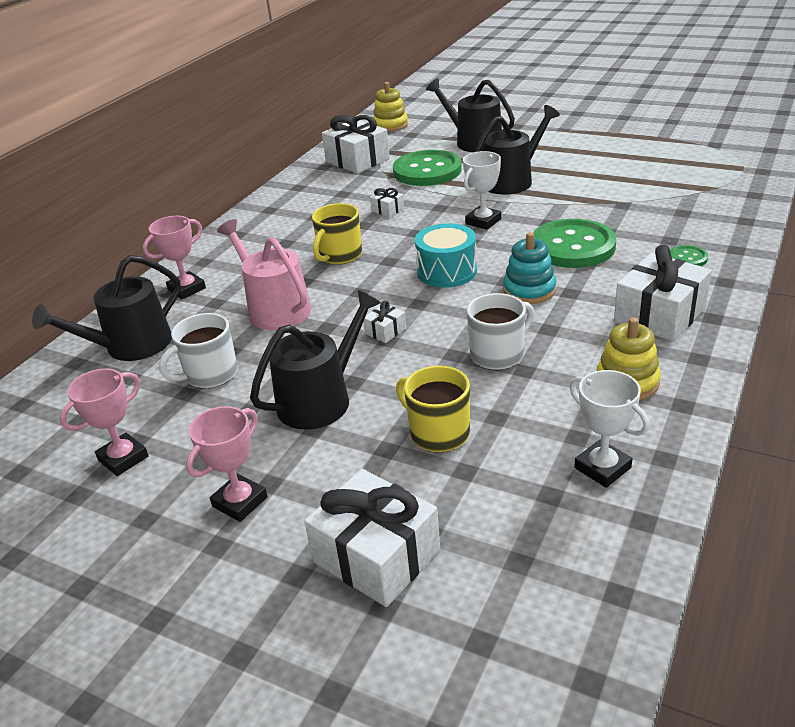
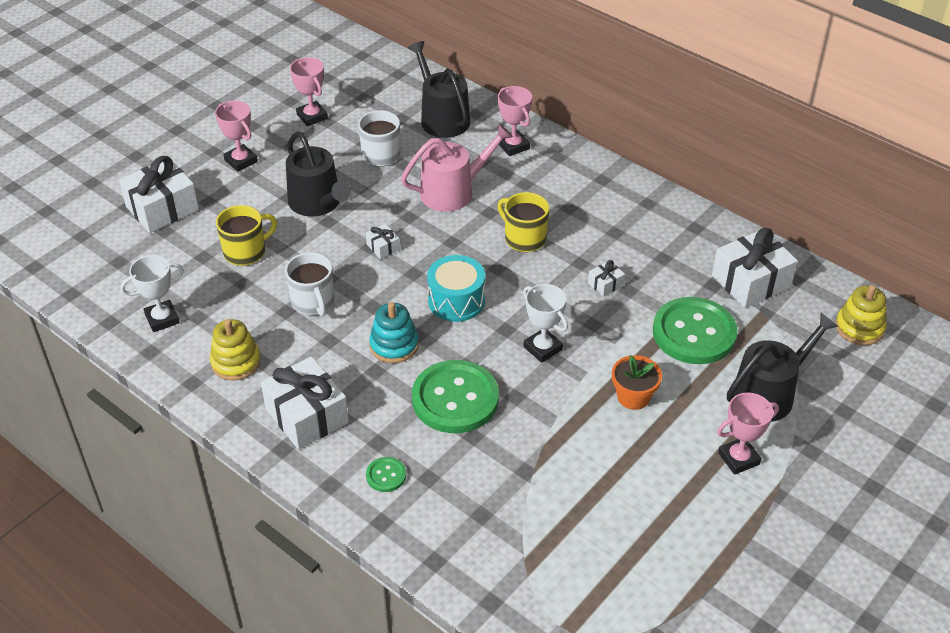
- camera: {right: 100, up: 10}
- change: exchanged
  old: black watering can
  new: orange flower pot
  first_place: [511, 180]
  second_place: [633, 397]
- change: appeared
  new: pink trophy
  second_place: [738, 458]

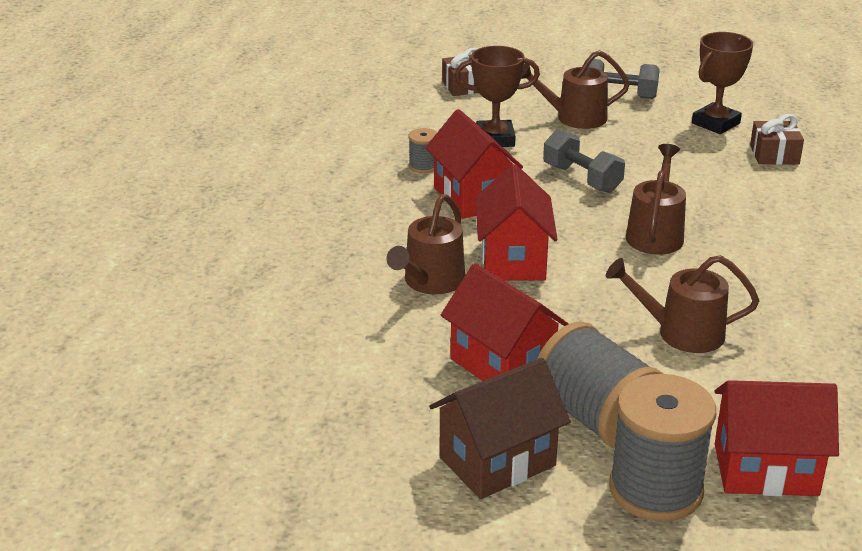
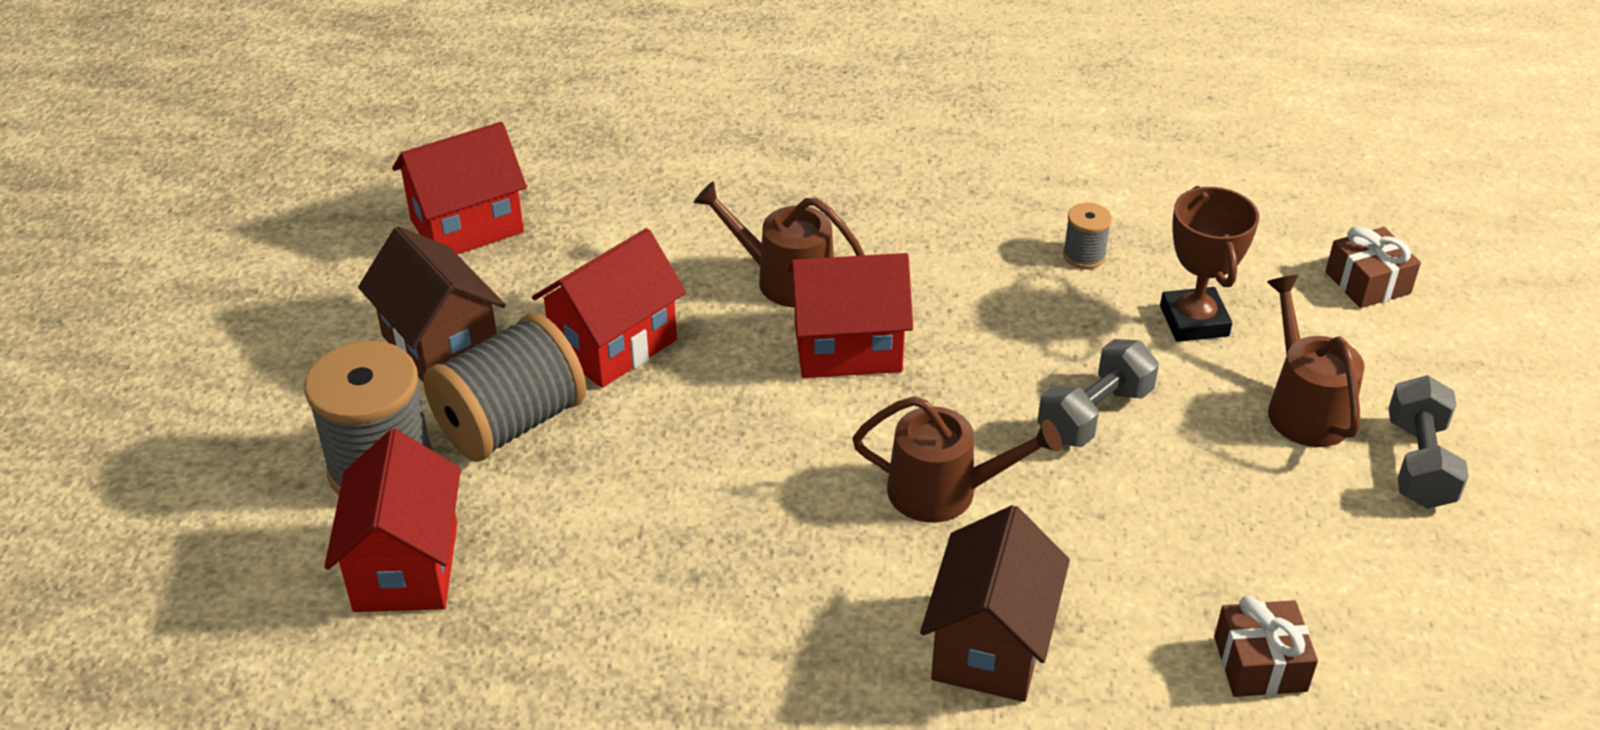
- camera: {right: 85, up: 10}
- change: relocated
  old: red house
  first_place: [472, 197]
  second_place: [467, 226]
- change: appeared
  new: brown house
  second_place: [990, 645]
- change: missing
  old: brown watering can
  first_place: [682, 333]
- change: missing
  old: brown trophy
  first_place: [715, 123]

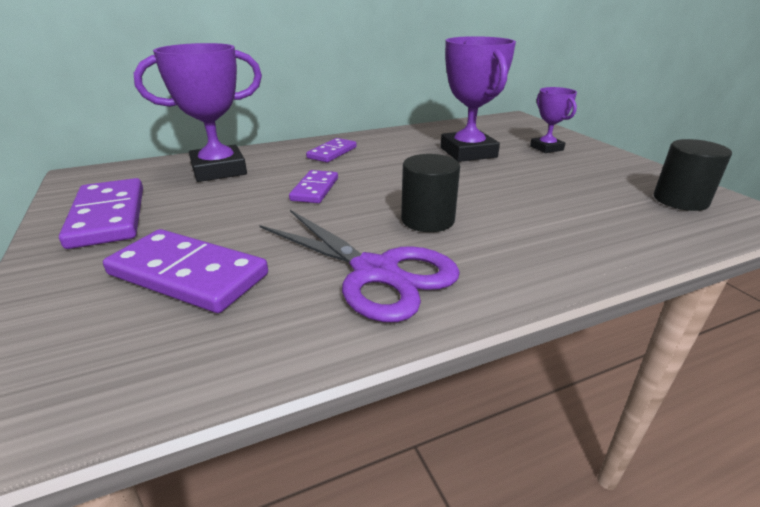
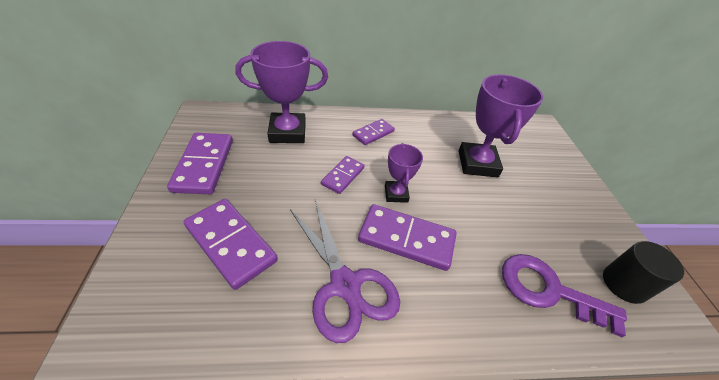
- camera: {right: 15, up: 15}
- change: exchanged
  old: black cylinder
  new: purple domino
  first_place: [427, 220]
  second_place: [406, 239]
- change: relocated
  old: purple trophy
  first_place: [546, 148]
  second_place: [396, 194]
- change: appeared
  new: purple key
  second_place: [548, 291]

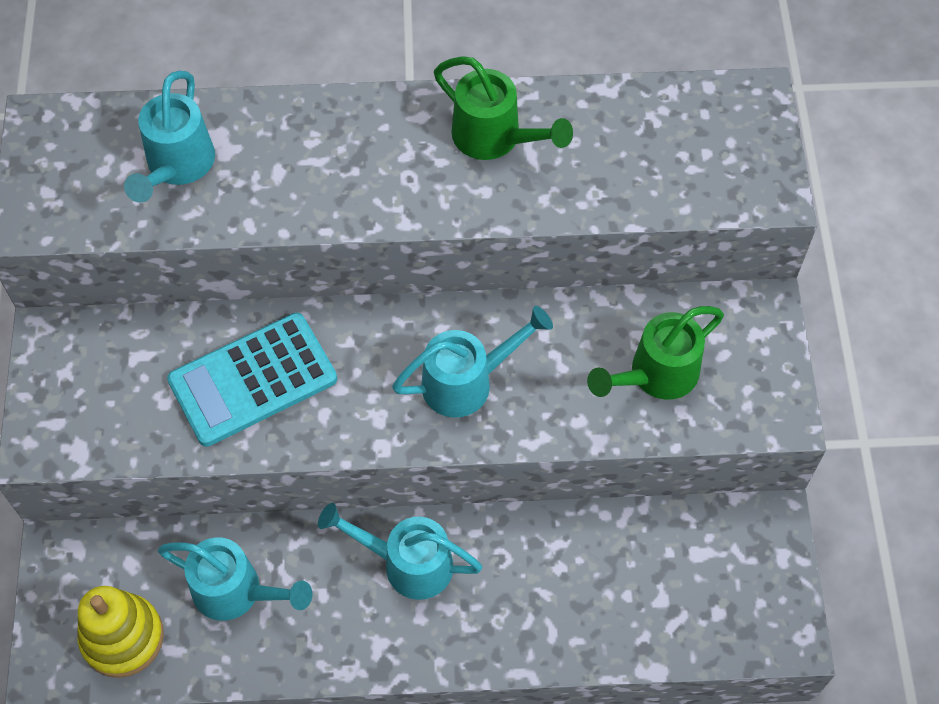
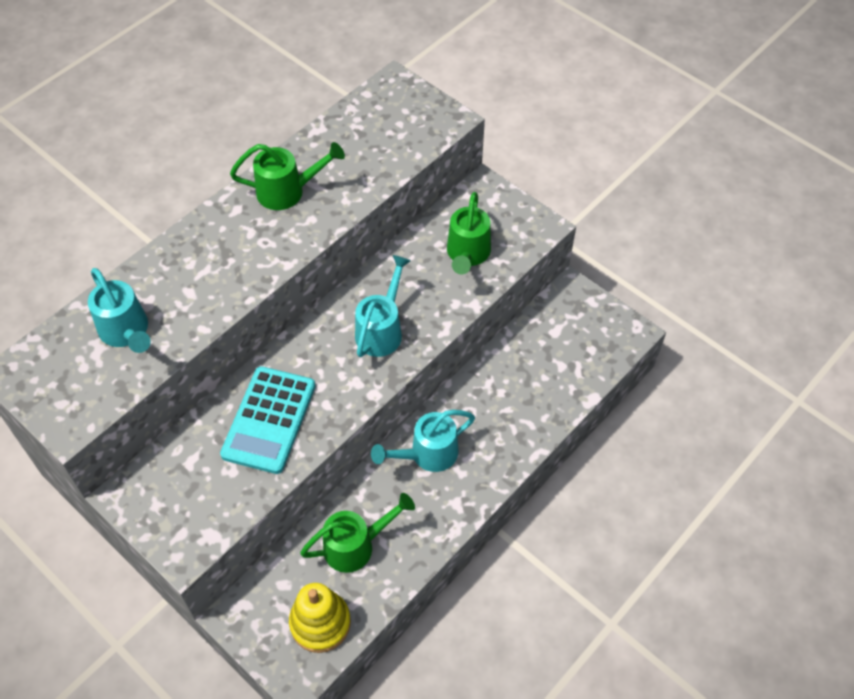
- camera: {right: -45, up: -5}
- change: colour
  old: turquoise watering can
  new: green watering can
  first_place: [236, 591]
  second_place: [355, 546]

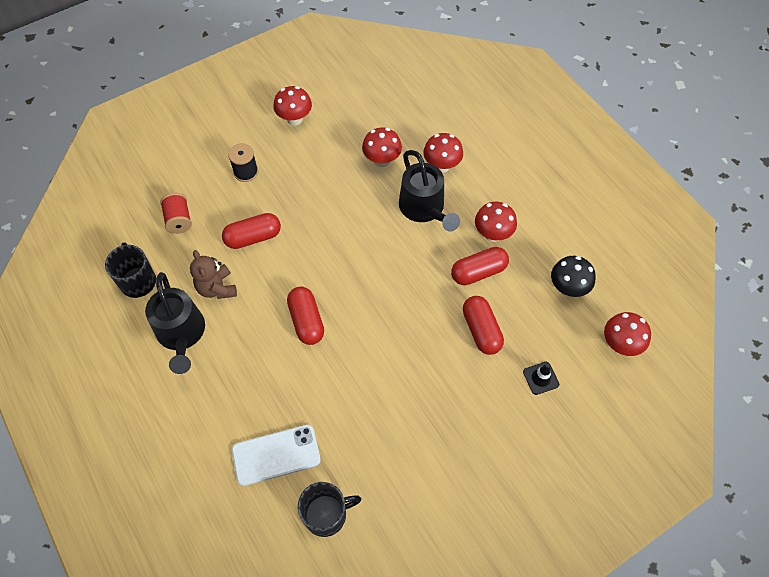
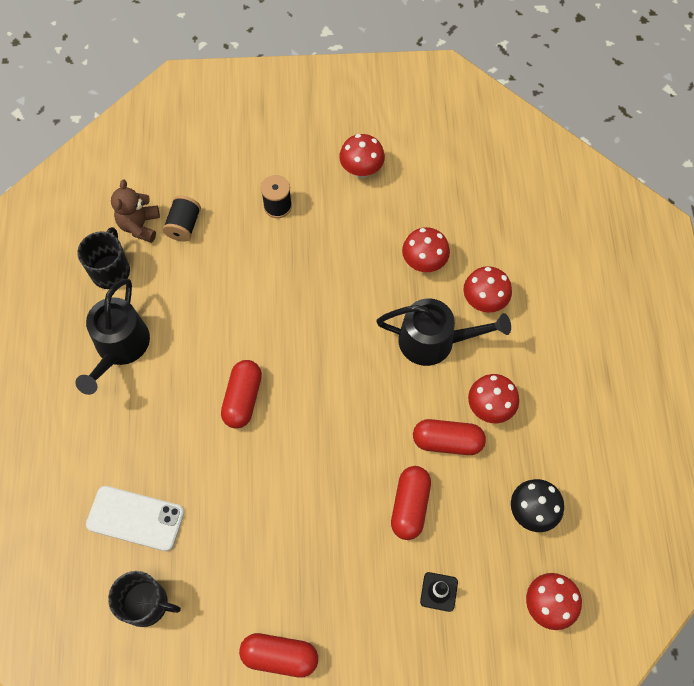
- camera: {right: 30, up: 5}
- change: relocated
  old: brown teddy bear
  first_place: [217, 288]
  second_place: [140, 225]
- change: colour
  old: red spool
  new: black spool
  first_place: [179, 220]
  second_place: [184, 226]
- change: relocated
  old: red capsule
  first_place: [253, 237]
  second_place: [280, 656]
- change: spun
  old: black watering can
  first_place: [424, 209]
  second_place: [435, 341]
  degrees: -90

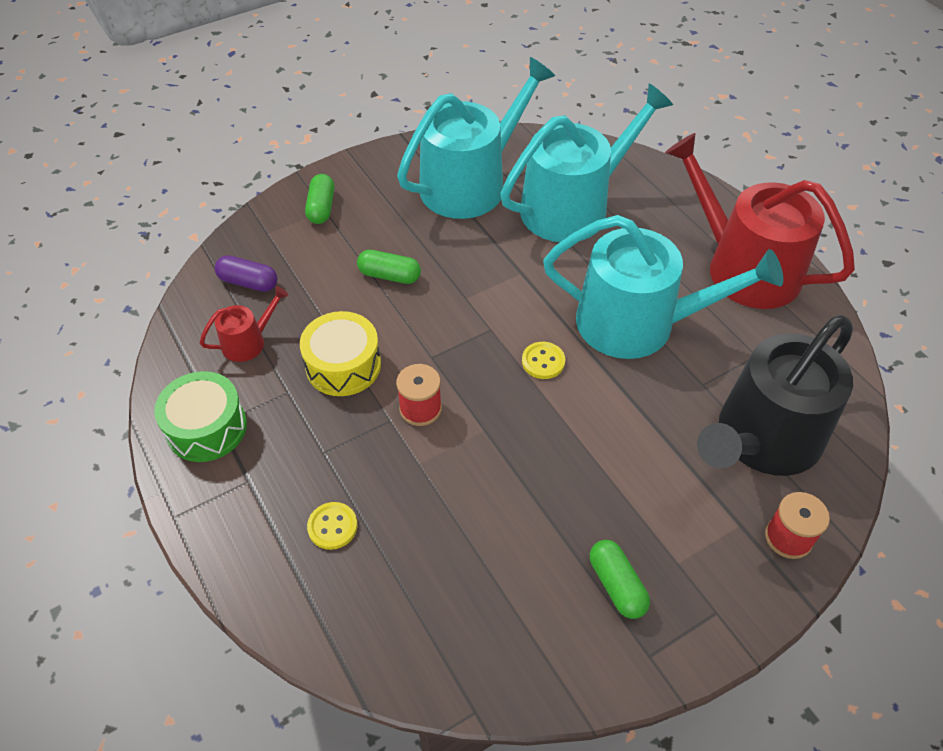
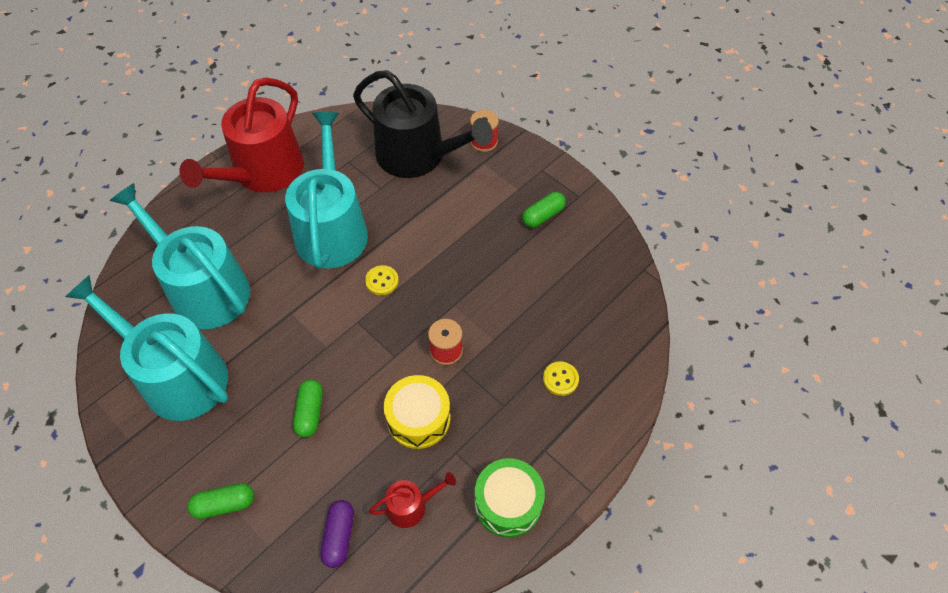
- camera: {right: -105, up: 5}
- change: spun
  old: red watering can
  first_place: [248, 342]
  second_place: [411, 506]
  degrees: 120

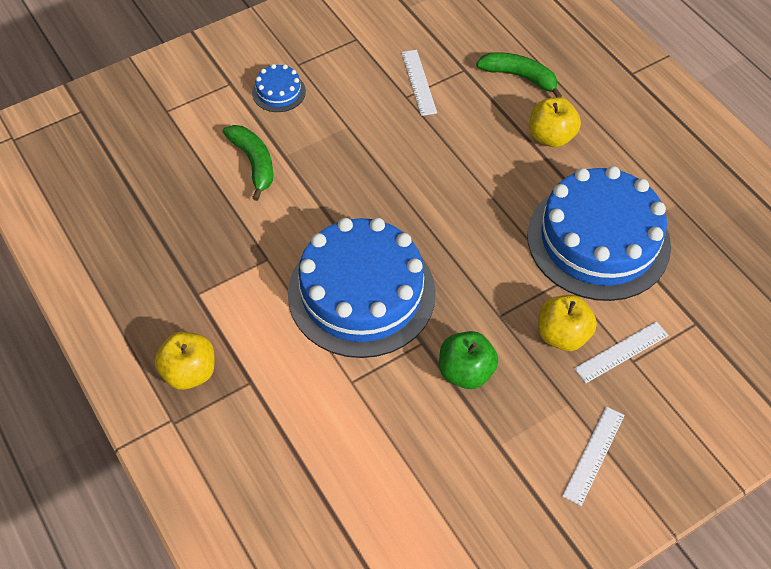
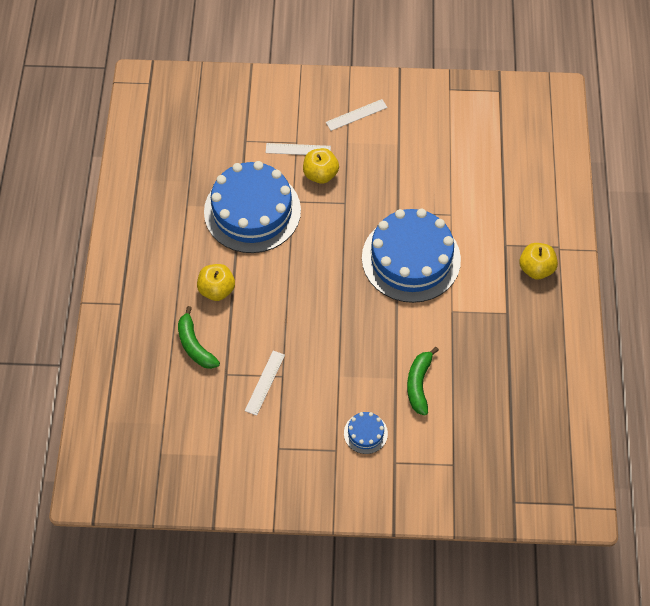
- camera: {right: -145, up: 5}
- change: missing
  old: green apple
  first_place: [465, 372]

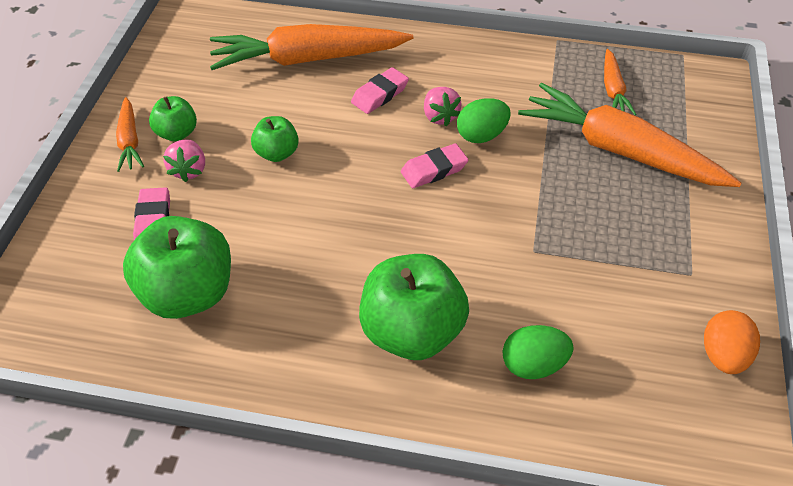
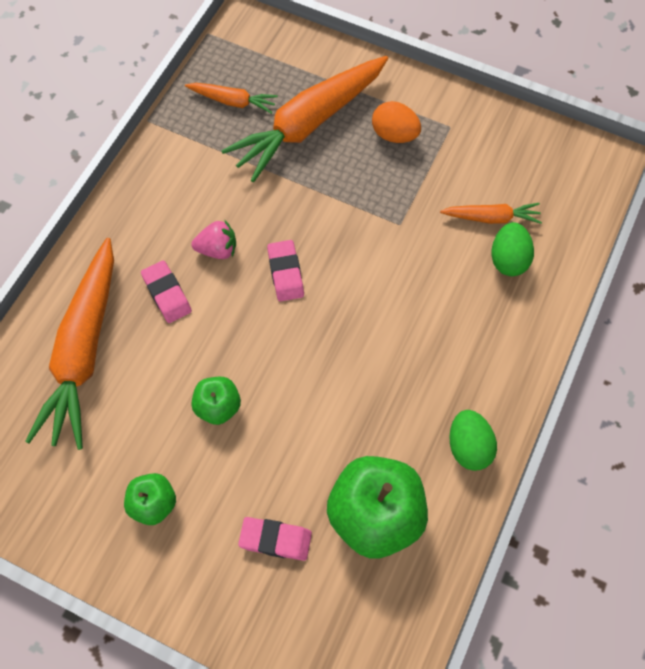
- camera: {right: -75, up: 15}
- change: relocated
  old: orange egg
  first_place: [723, 355]
  second_place: [394, 135]
- change: relocated
  old: orange carrot
  first_place: [129, 141]
  second_place: [491, 218]
- change: relocated
  old: green egg
  first_place: [481, 135]
  second_place: [468, 447]
- change: missing
  old: pink strawberry
  first_place: [189, 170]
- change: missing
  old: green apple
  first_place: [412, 331]

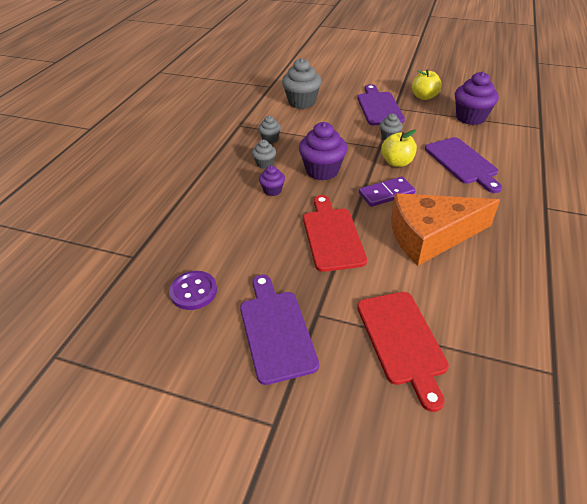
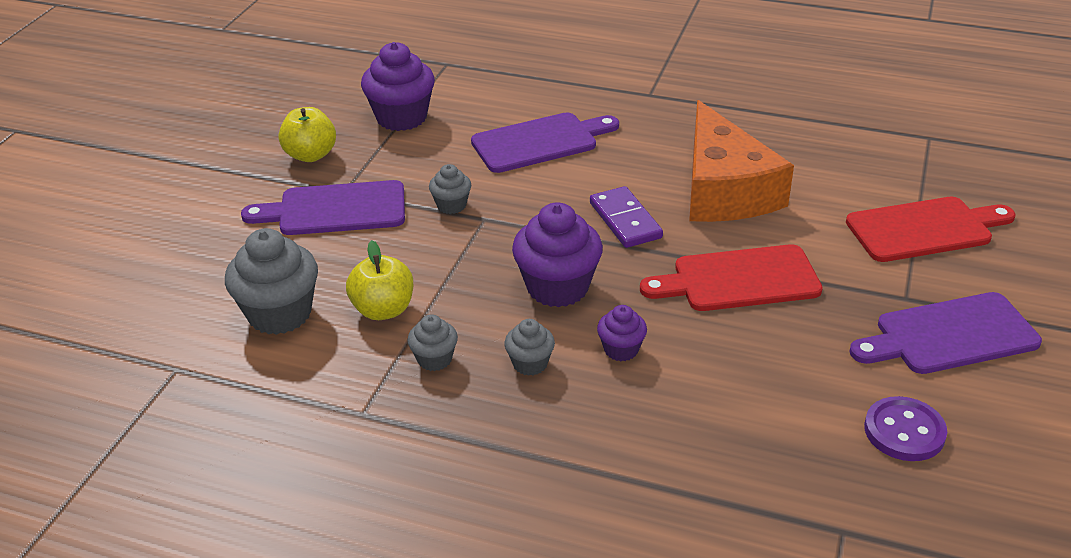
- camera: {right: -90, up: -5}
- change: relocated
  old: yellow apple
  first_place: [397, 162]
  second_place: [383, 310]

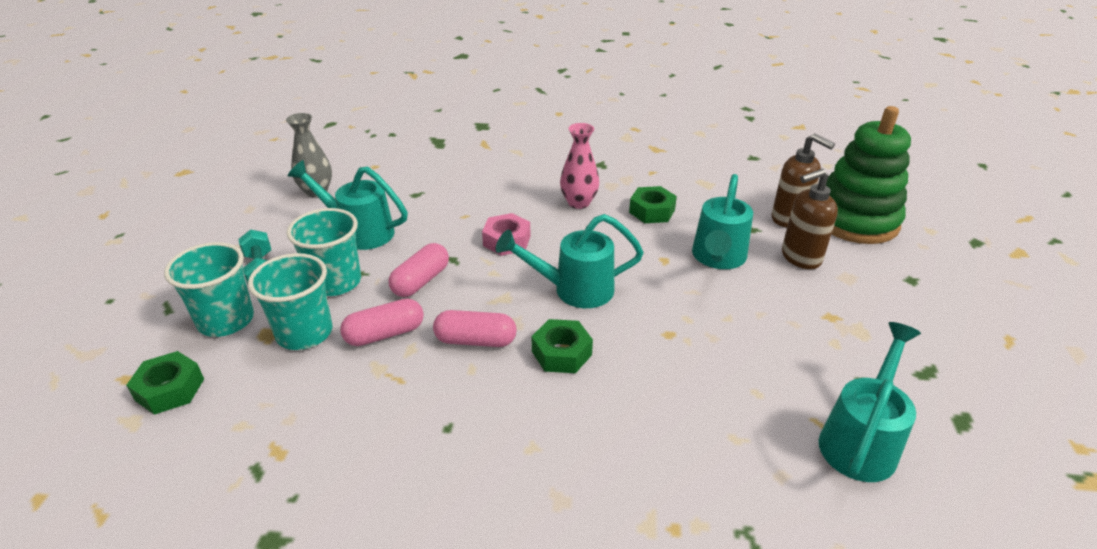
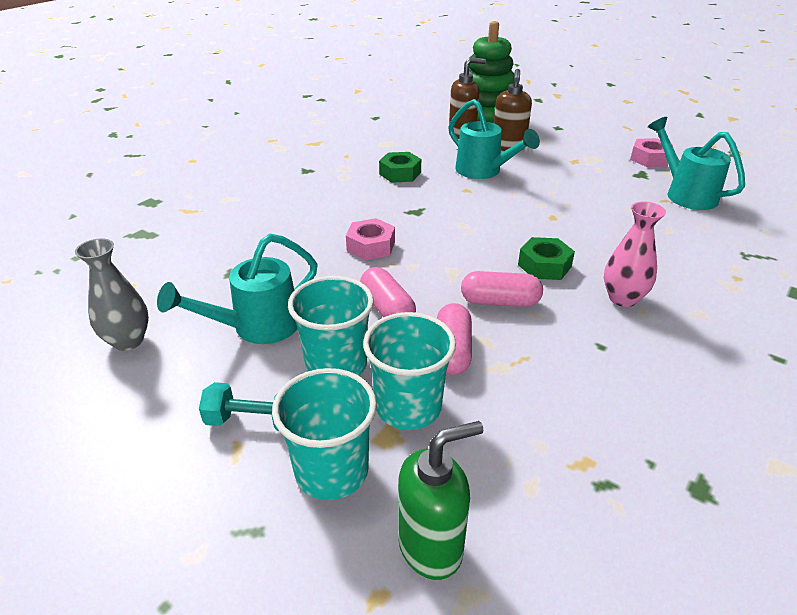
- camera: {right: -60, up: 0}
- change: exchanged
  old: green nut
  new: green soap dispenser
  first_place: [170, 389]
  second_place: [431, 547]
- change: spun
  old: pink capsule
  first_place: [476, 340]
  second_place: [500, 301]
  degrees: 60
- change: relocated
  old: pink vase
  first_place: [579, 203]
  second_place: [623, 298]
- change: appeared
  new: pink nut
  second_place: [649, 159]
- change: missing
  old: turquoise watering can
  first_place: [574, 290]

